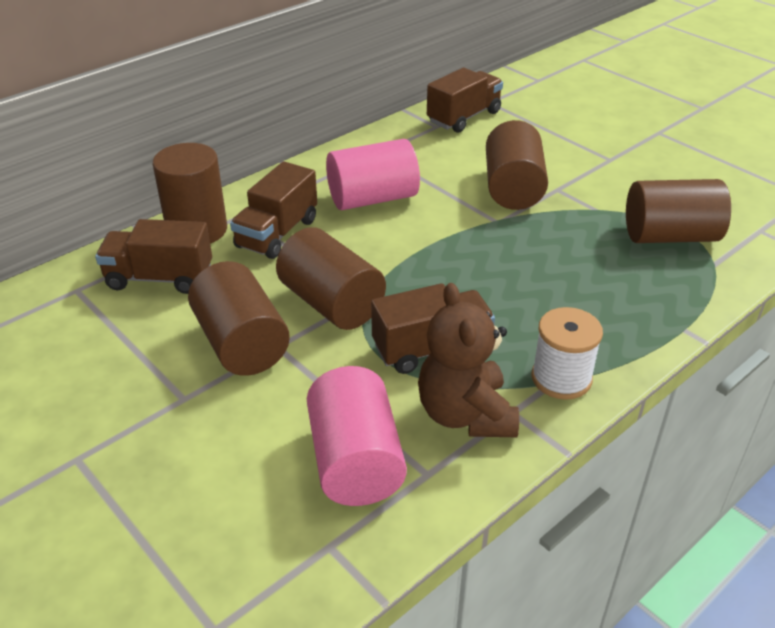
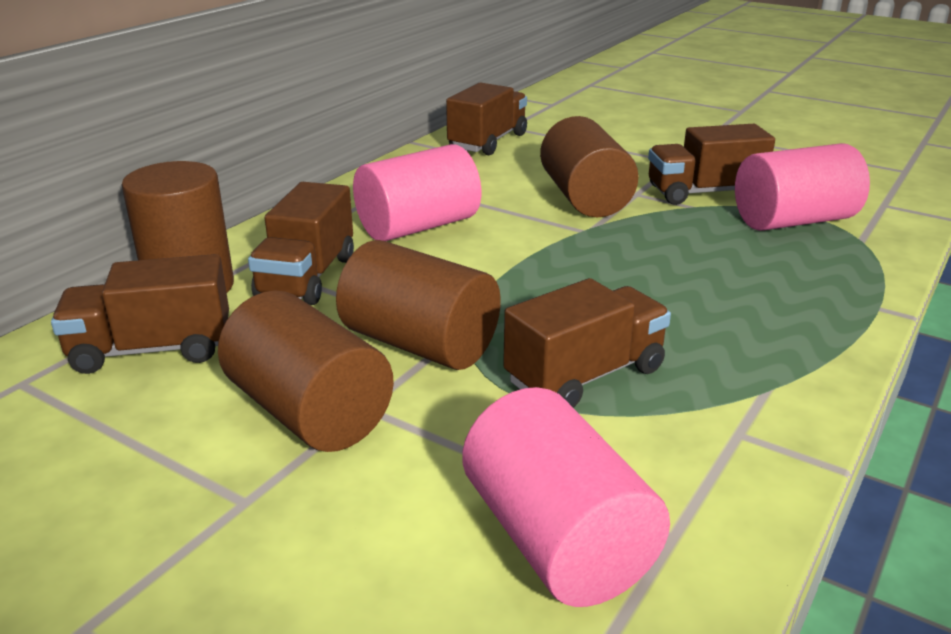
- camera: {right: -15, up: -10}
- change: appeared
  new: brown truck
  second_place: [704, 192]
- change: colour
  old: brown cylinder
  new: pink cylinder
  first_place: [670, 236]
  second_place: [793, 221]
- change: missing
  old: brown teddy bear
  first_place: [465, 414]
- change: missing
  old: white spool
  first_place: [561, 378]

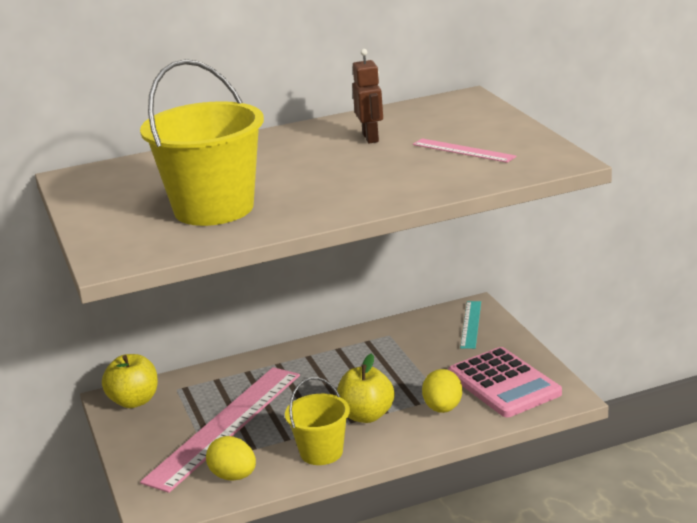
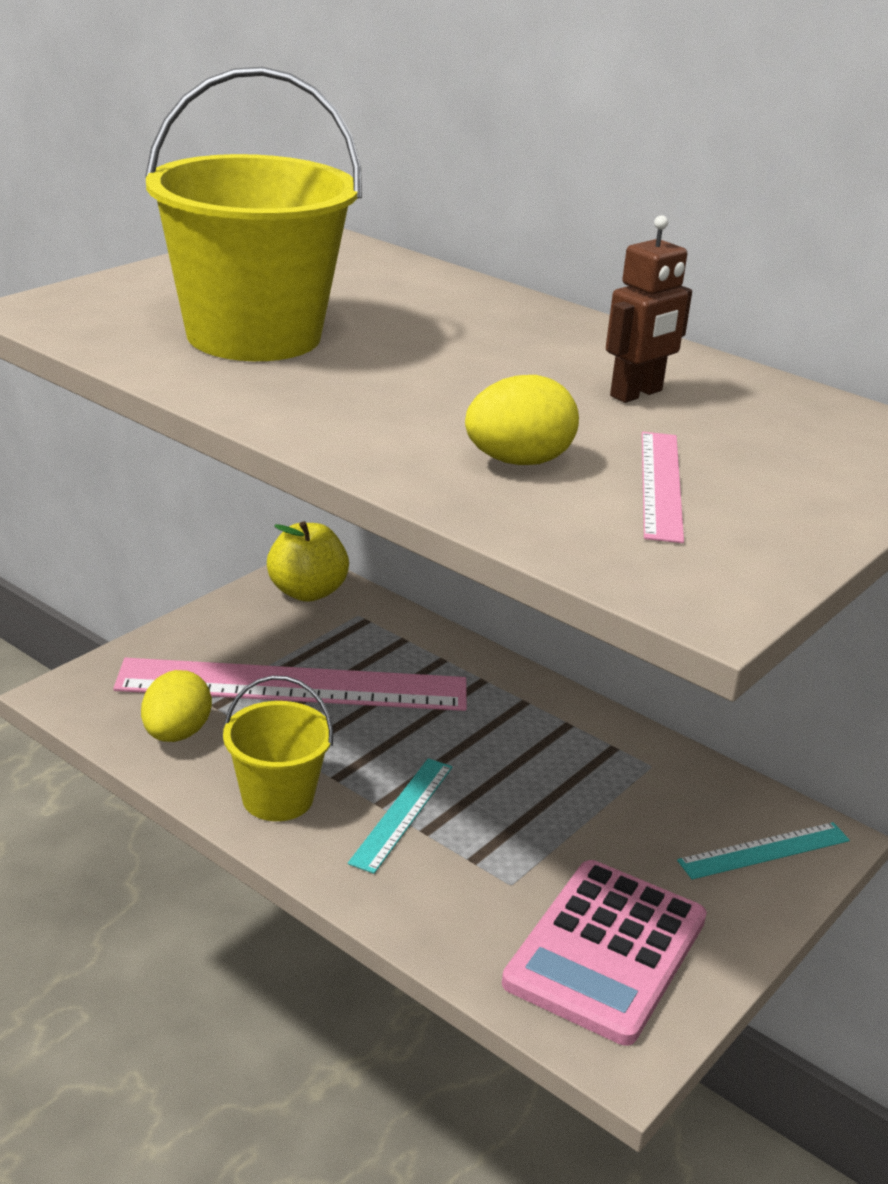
- camera: {right: 55, up: 5}
- change: exchanged
  old: yellow apple
  new: turquoise ruler
  first_place: [366, 415]
  second_place: [402, 813]
- change: relocated
  old: yellow egg
  first_place: [443, 408]
  second_place: [518, 461]

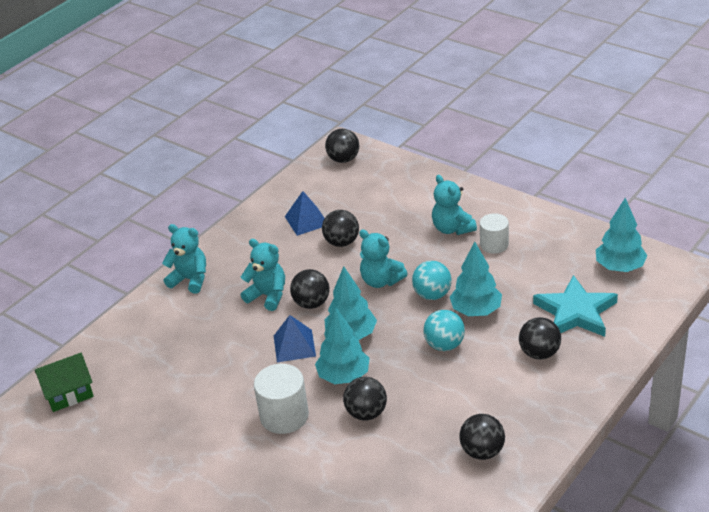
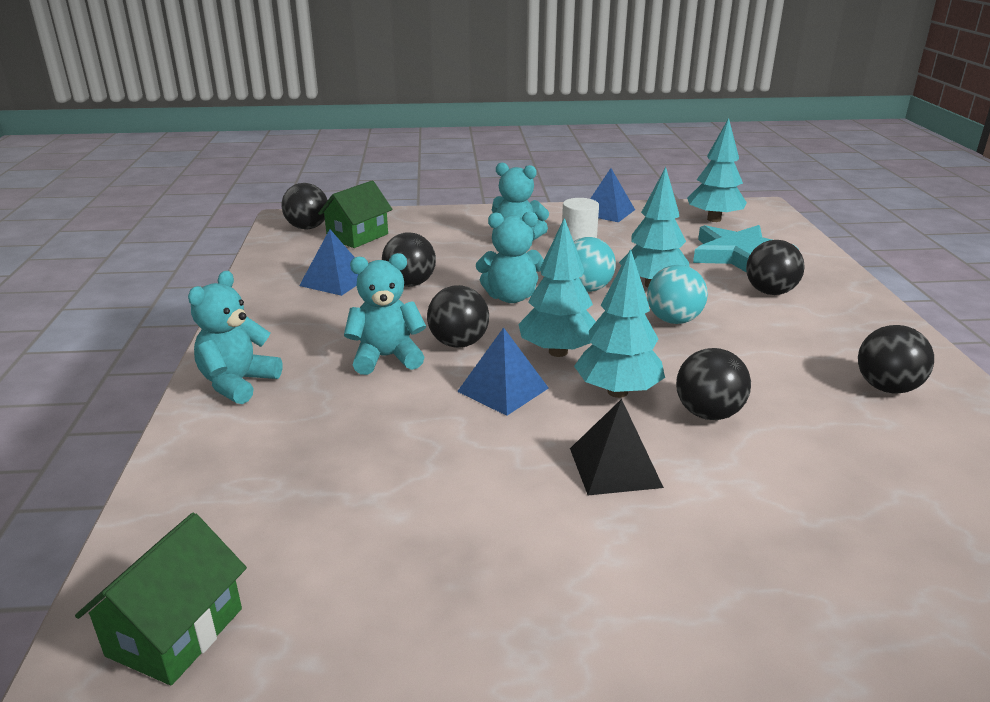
- camera: {right: -45, up: -10}
- change: spun
  old: turquoise teddy bear
  first_place: [190, 280]
  second_place: [238, 383]
  degrees: -45
- change: appeared
  new: green house
  second_place: [357, 236]
- change: exchanged
  old: white cylinder
  new: black pyramid
  first_place: [284, 416]
  second_place: [615, 467]
- change: appeared
  new: blue pyramid
  second_place: [607, 212]

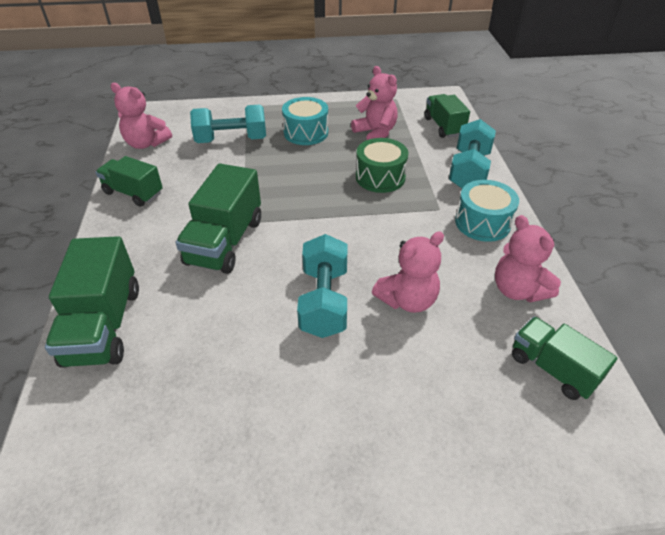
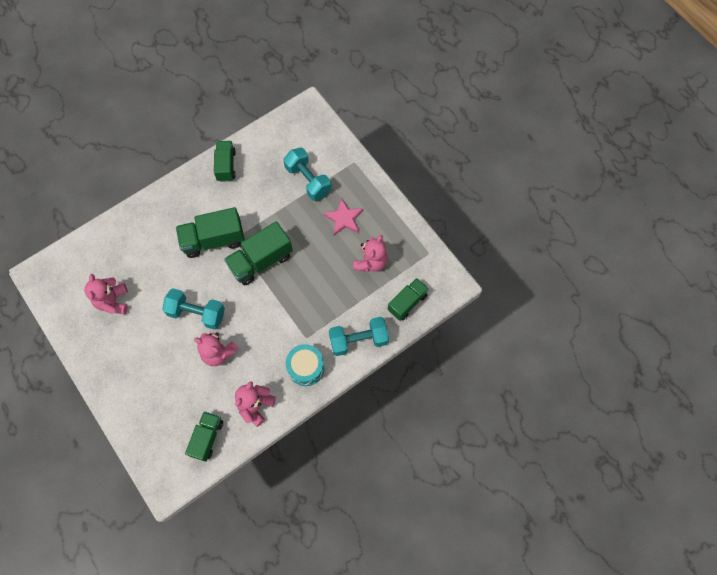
- camera: {right: 60, up: 25}
- change: relocated
  old: pink teddy bear
  first_place: [146, 143]
  second_place: [113, 301]
- change: spun
  old: turquoise dumbbell
  first_place: [324, 301]
  second_place: [197, 313]
  degrees: 45
- change: relocated
  old: green truck
  first_place: [104, 325]
  second_place: [261, 261]
- change: exchanged
  old: turquoise drum
  new: pink star
  first_place: [306, 132]
  second_place: [344, 218]
- change: missing
  old: green drum
  first_place: [380, 177]

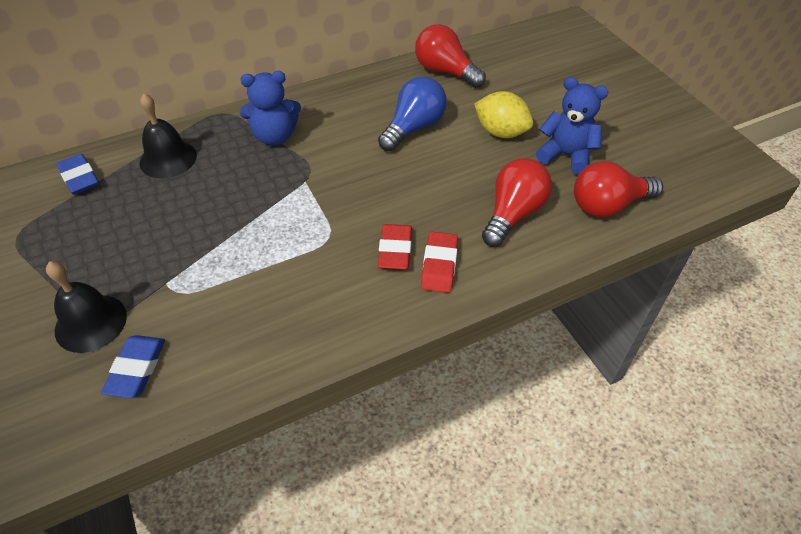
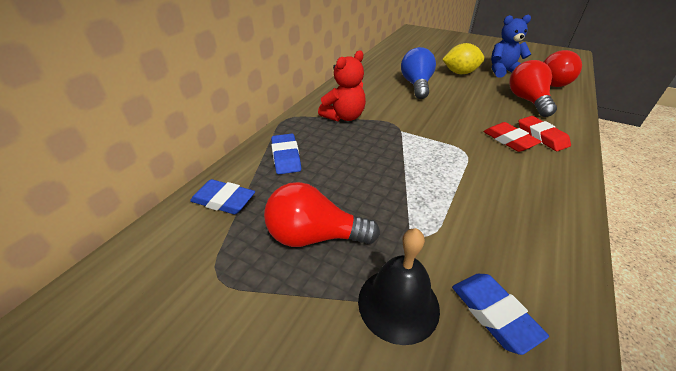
- camera: {right: -35, up: -10}
- change: relocated
  old: red light bulb
  first_place: [445, 72]
  second_place: [314, 236]
- change: exchanged
  old: black bell
  new: blue eraser
  first_place: [168, 159]
  second_place: [286, 157]
- change: colour
  old: blue teddy bear
  new: red teddy bear
  first_place: [275, 136]
  second_place: [344, 117]

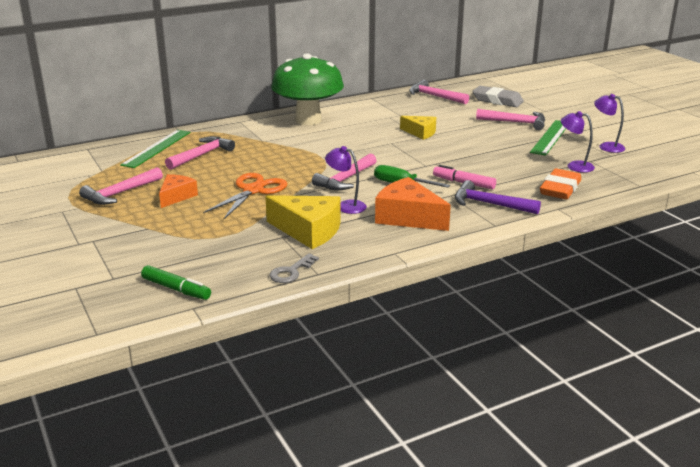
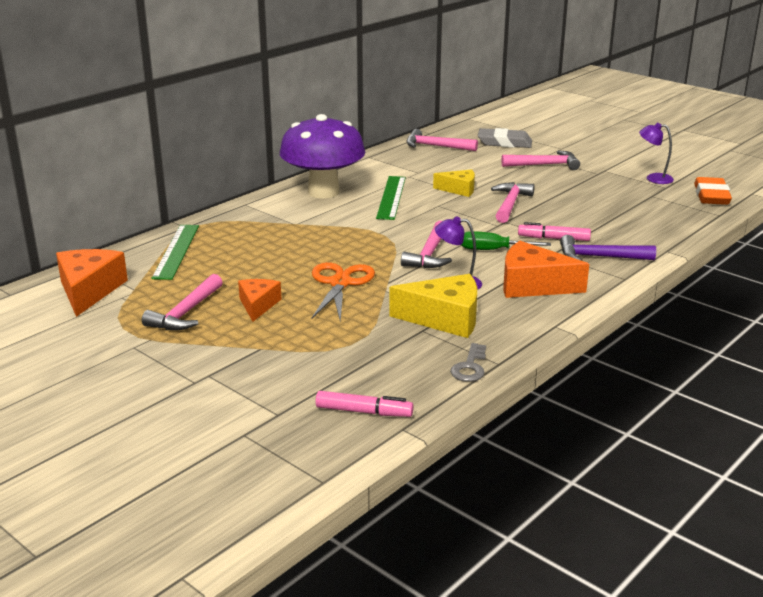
- camera: {right: -20, up: 0}
- change: appeared
  new: orange cheese
  second_place: [89, 290]
- change: colour
  old: green mushroom
  new: purple mushroom
  first_place: [308, 120]
  second_place: [323, 192]
- change: colour
  old: green marker
  new: pink marker
  first_place: [176, 289]
  second_place: [364, 412]
- change: relocated
  old: green ruler
  first_place: [551, 137]
  second_place: [391, 197]
- change: relocated
  old: pink hammer
  first_place: [201, 155]
  second_place: [510, 204]
- change: relocated
  old: orange eraser
  first_place: [560, 189]
  second_place: [711, 196]
- change: missing
  old: purple lamp
  first_place: [574, 166]

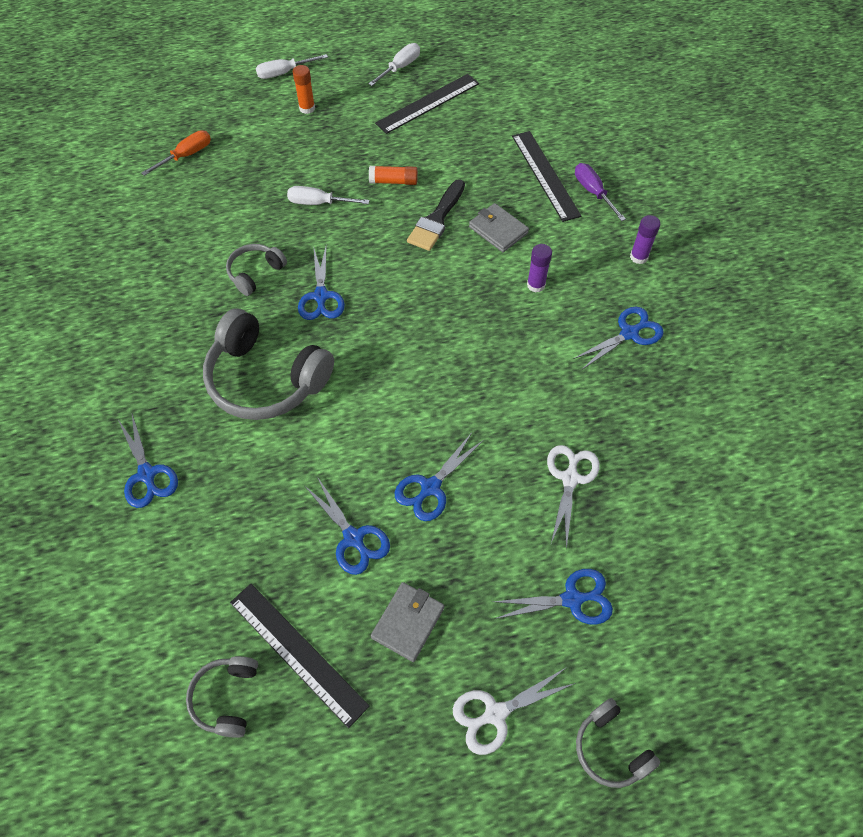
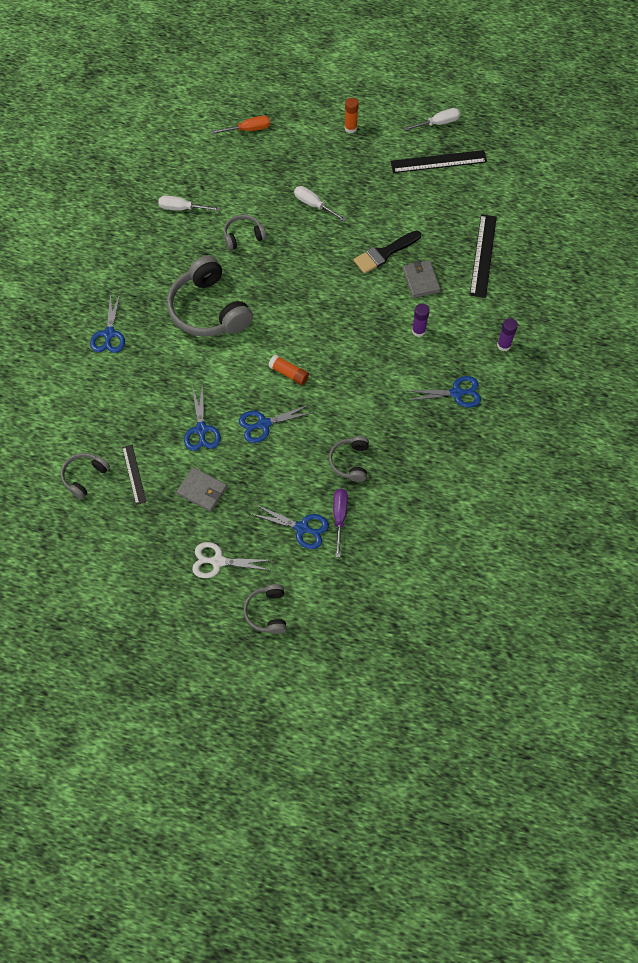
- camera: {right: 30, up: 5}
- change: size
  old: black ruler
  first_place: [297, 652]
  second_place: [134, 474]
  factor: 0.59
- change: relocated
  old: white screwdriver
  first_place: [283, 73]
  second_place: [182, 208]
- change: spun
  old: grey wallet
  first_place: [408, 622]
  second_place: [202, 490]
  degrees: 60
- change: relocated
  old: orange glue stick
  first_place: [393, 181]
  second_place: [289, 373]
- change: exchanged
  old: white scissors
  new: grey headphones
  first_place: [570, 478]
  second_place: [350, 462]
- change: relocated
  old: purple screwdriver
  first_place: [593, 192]
  second_place: [339, 516]
- change: missing
  old: blue scissors
  first_place: [321, 296]

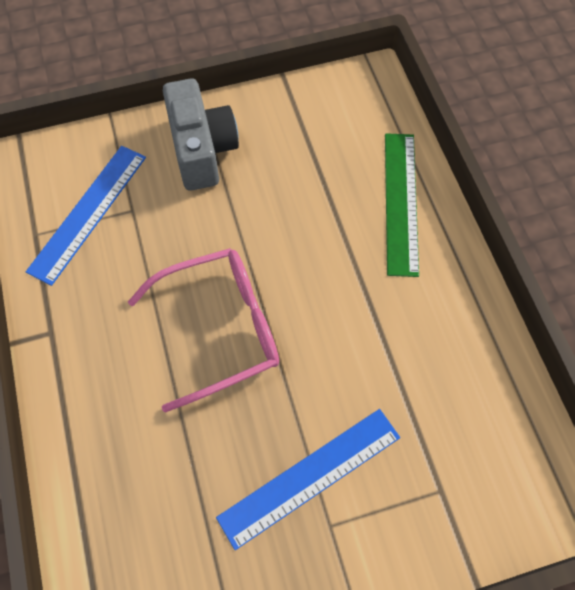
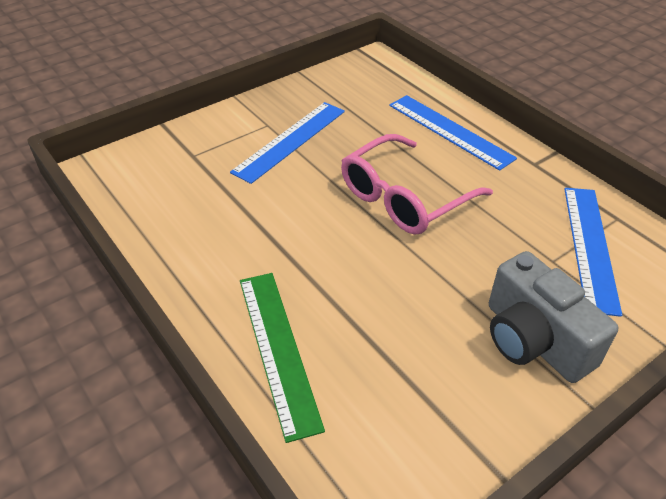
- camera: {right: 160, up: -20}
- change: appeared
  new: blue ruler
  second_place: [450, 131]

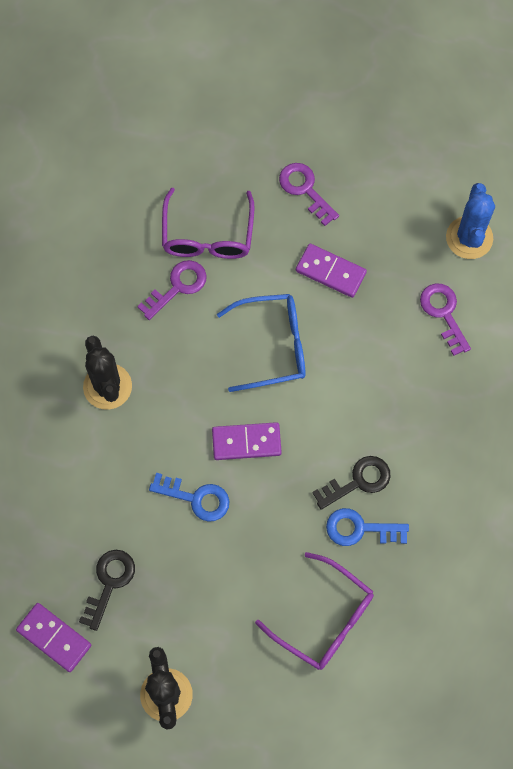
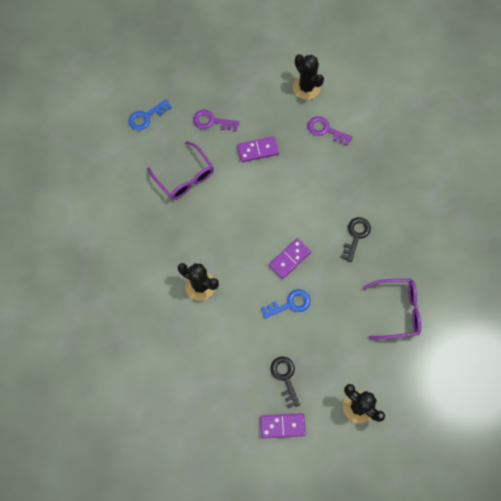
- camera: {right: -40, up: 0}
- change: relocated
  old: blue key
  first_place: [360, 529]
  second_place: [146, 117]
- change: colour
  old: blue cactus
  new: black cactus
  first_place: [469, 238]
  second_place: [306, 87]
- change: missing
  old: purple key
  first_place: [177, 287]
- change: missing
  old: blue glasses
  first_place: [273, 346]

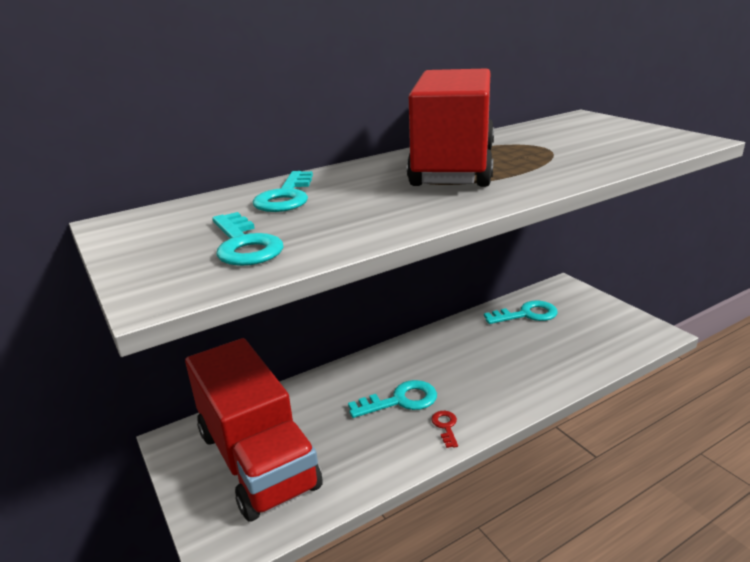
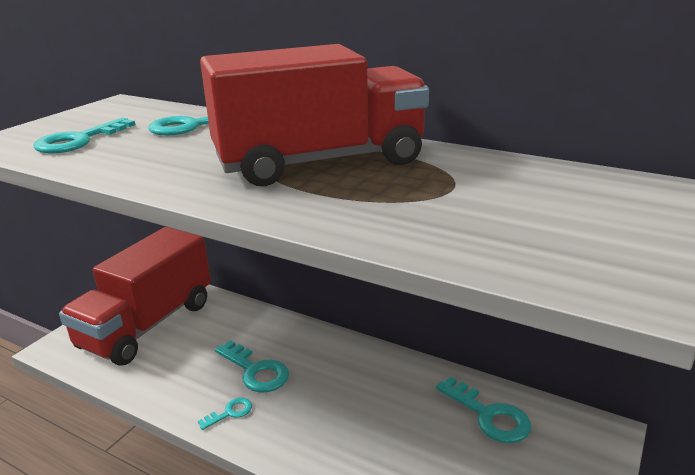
- camera: {right: 60, up: 0}
- change: colour
  old: red key
  new: turquoise key
  first_place: [445, 426]
  second_place: [230, 413]

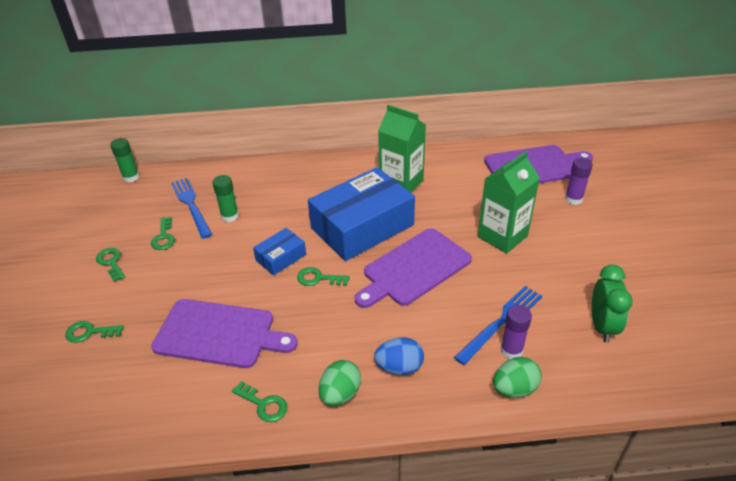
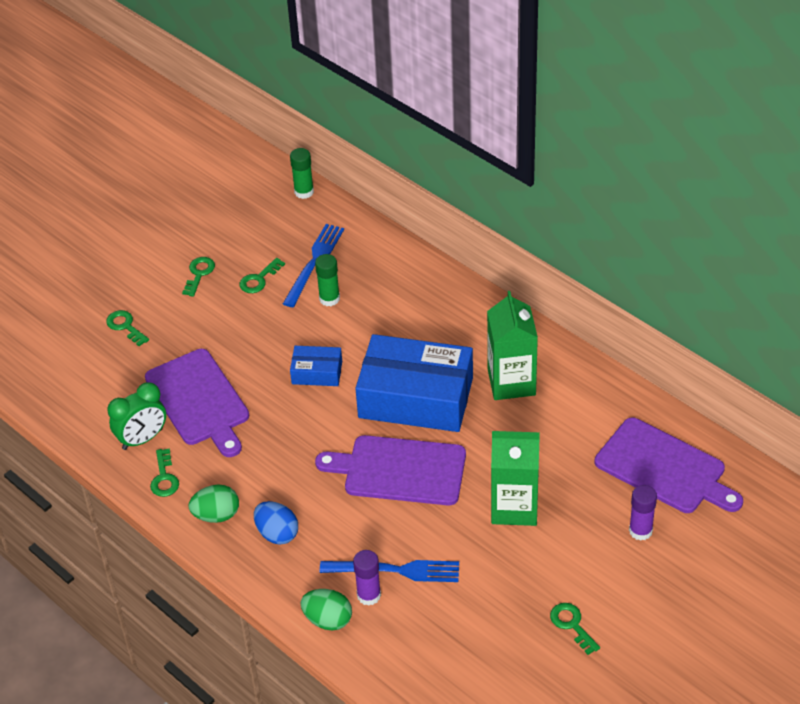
- camera: {right: 50, up: 5}
- change: relocated
  old: green clock
  first_place: [602, 326]
  second_place: [142, 439]
- change: relocated
  old: green key
  first_place: [318, 278]
  second_place: [572, 625]

